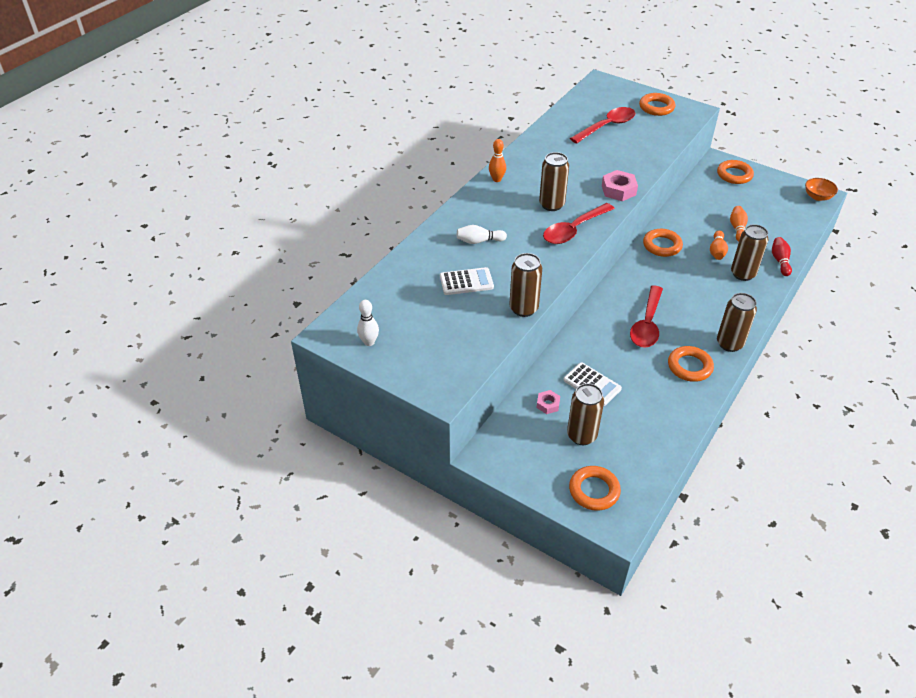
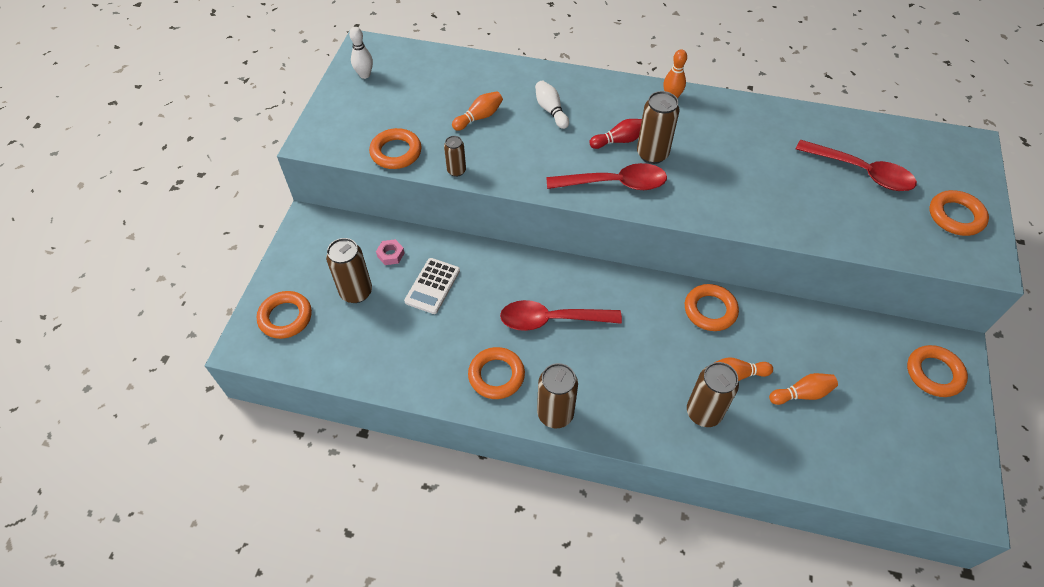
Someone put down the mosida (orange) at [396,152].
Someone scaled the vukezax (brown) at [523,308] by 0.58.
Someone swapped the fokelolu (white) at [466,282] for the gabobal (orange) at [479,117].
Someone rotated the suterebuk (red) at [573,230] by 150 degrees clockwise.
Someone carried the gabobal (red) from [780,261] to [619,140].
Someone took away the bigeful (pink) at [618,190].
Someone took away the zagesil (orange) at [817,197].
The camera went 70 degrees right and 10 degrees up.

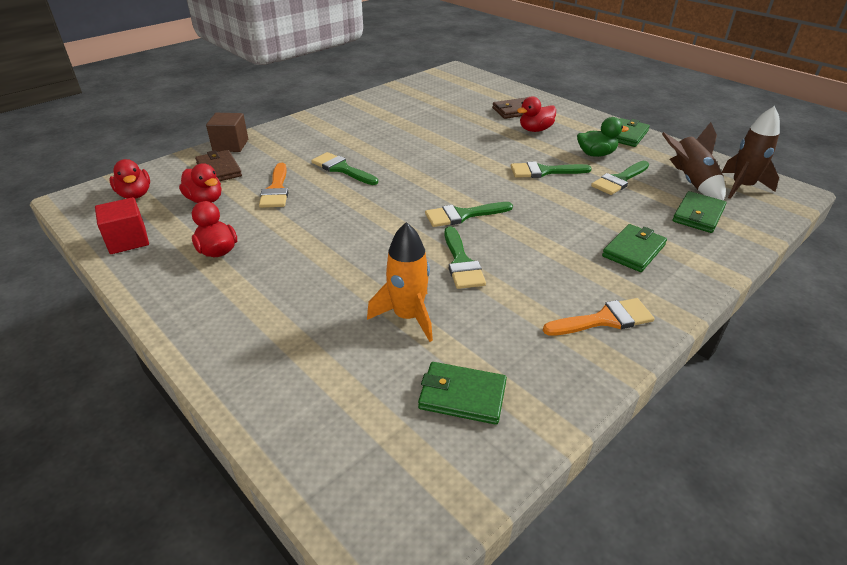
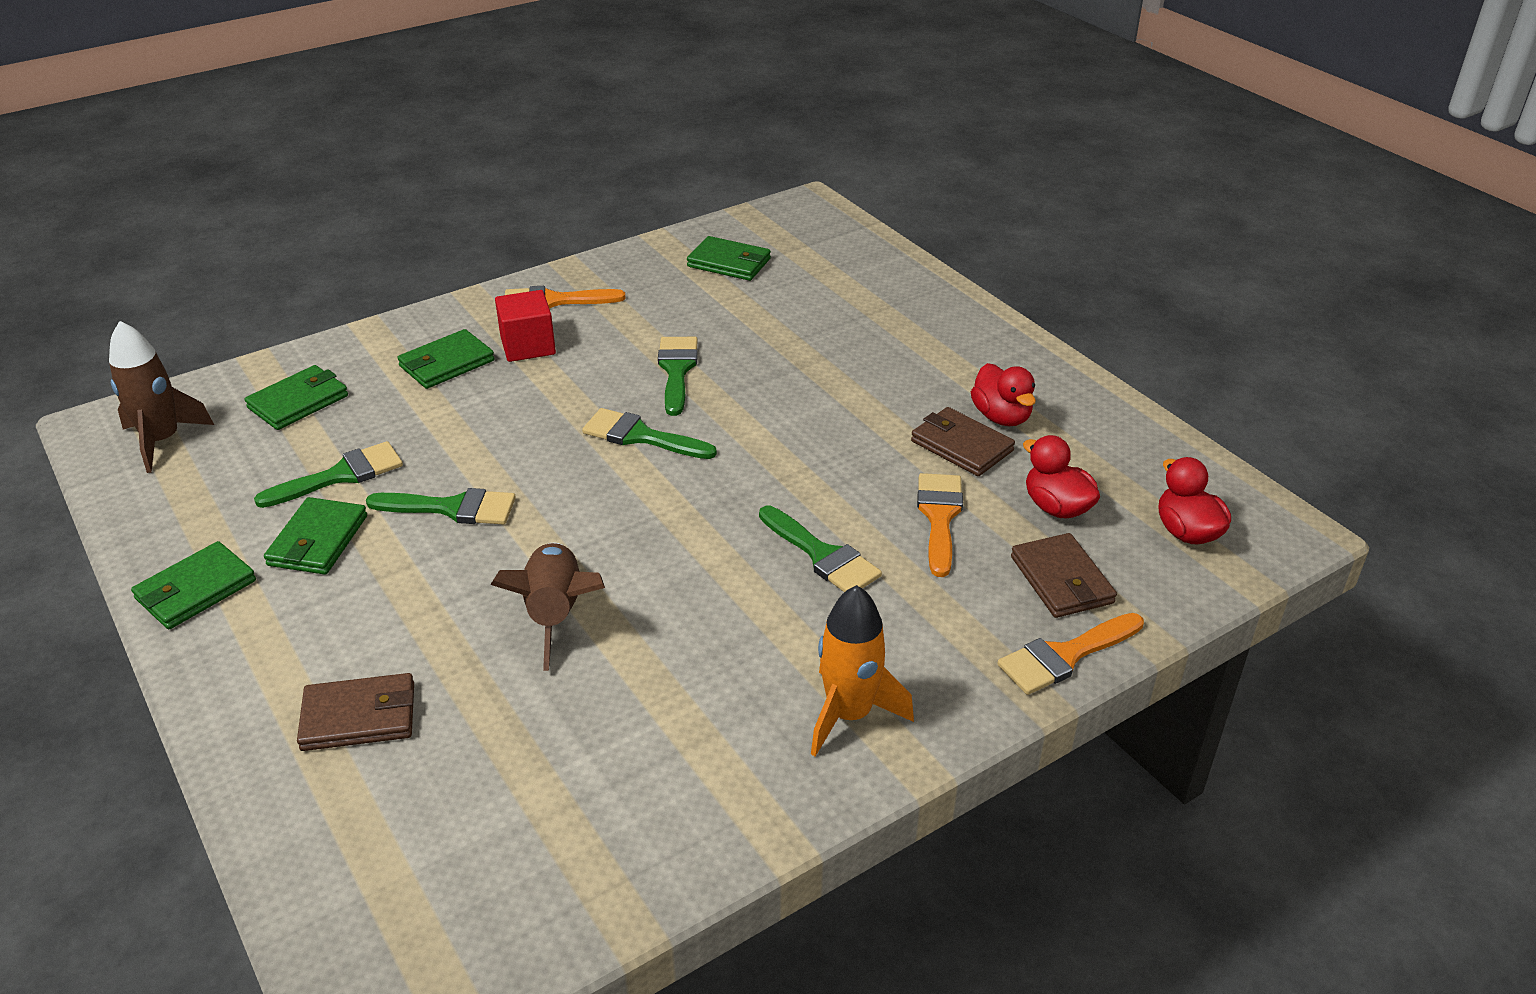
Someone swapped the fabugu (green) at [596,154] for the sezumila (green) at [318,541].
Someone carried the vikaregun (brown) from [691,182] to [555,614].
Someone carried the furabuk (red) from [128,240] to [528,346].
Someone rotated the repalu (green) at [463,215] by 150 degrees counterclockwise.
Someone carried the vikaregun (orange) from [408,317] to [849,714].
Someone put down the sezumila (brown) at [961,446].
Someone swapped the furabuk (brown) at [230,145] for the repalu (orange) at [1065,656].
Someone took away the fabugu (red) at [535,130].
The camera went 170 degrees left and 0 degrees up.

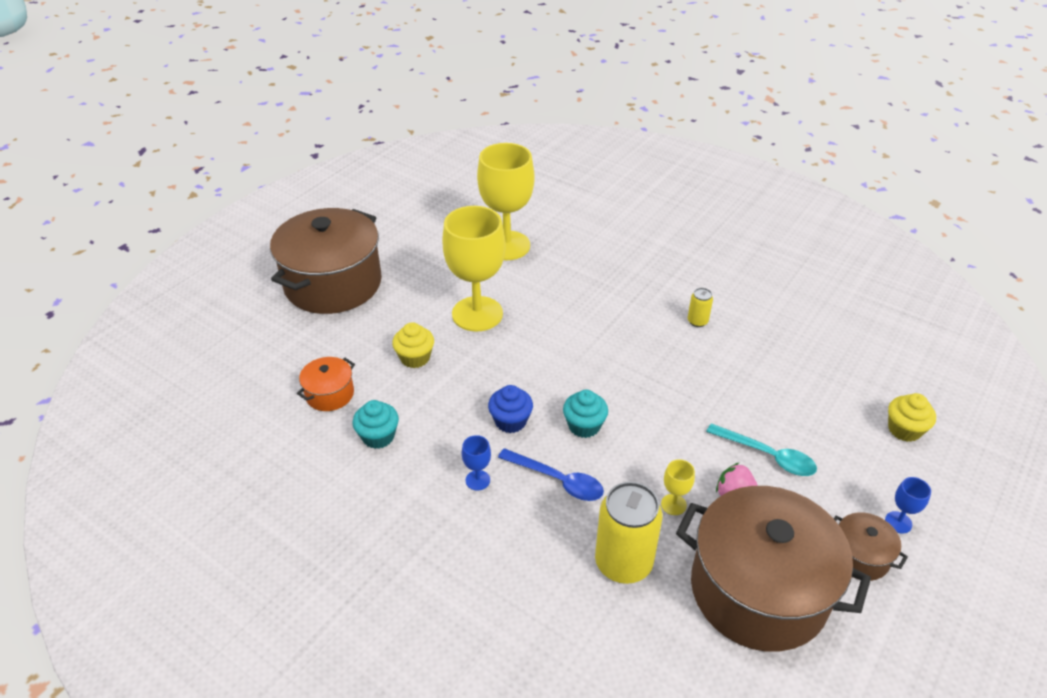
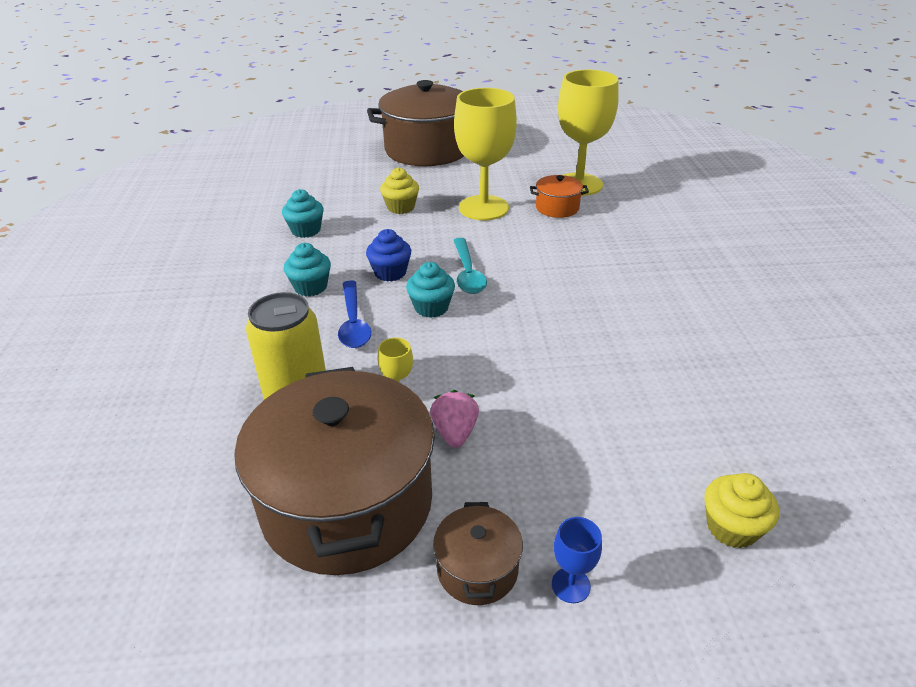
Someone swapped the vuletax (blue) at [477,480] for the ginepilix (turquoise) at [310,287].
Someone carried the suterebuk (turquoise) from [767,456] to [467,273].
Someone carried the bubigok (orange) from [330,394] to [557,208].
Someone took away the vukezax (yellow) at [697,321].
The camera went 50 degrees right and 5 degrees down.

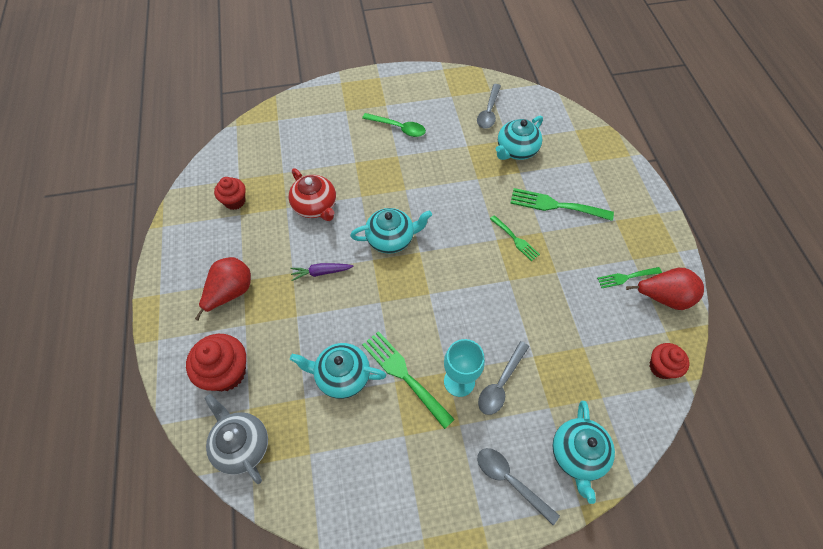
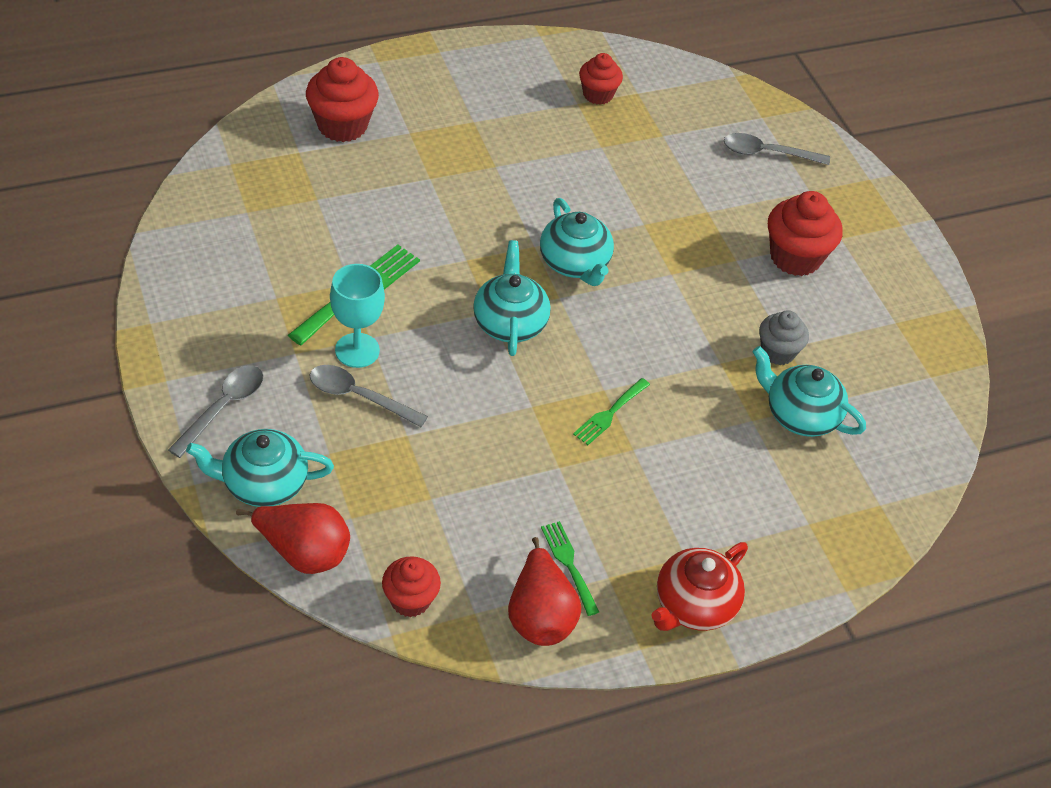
Someone carried the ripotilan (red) from [230,293] to [303,552].
Someone carried the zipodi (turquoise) from [341,376] to [509,322].
Someone carried the zipodi (red) from [315,206] to [693,605].
Someone carried the suterebuk (grey) from [488,112] to [766,153].
Someone put down the ginepilix (grey) at [777,352].
Someone swapped the suterebuk (green) at [399,128] for the ginepilix (red) at [795,257].
Someone took away the zipodi (grey) at [241,445].
Someone took away the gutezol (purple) at [321,272].
Someone took away the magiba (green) at [555,205].
The camera went 75 degrees right and 10 degrees down.

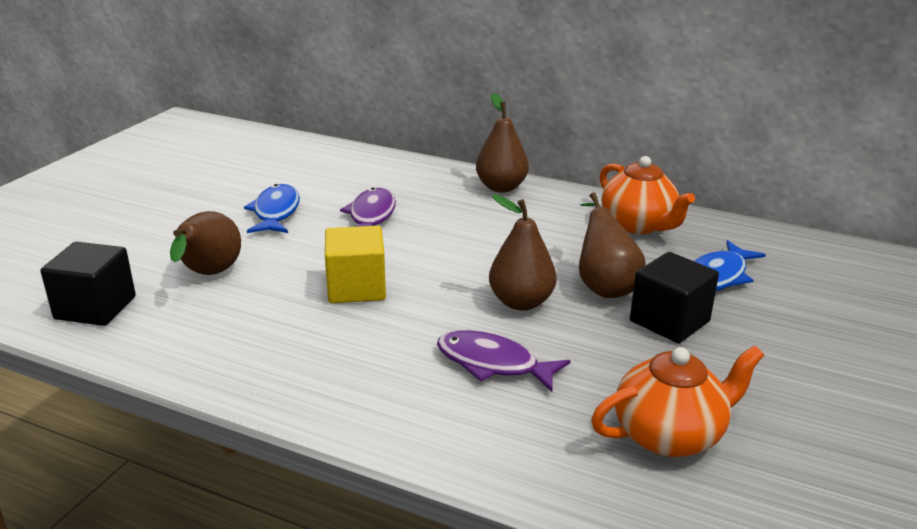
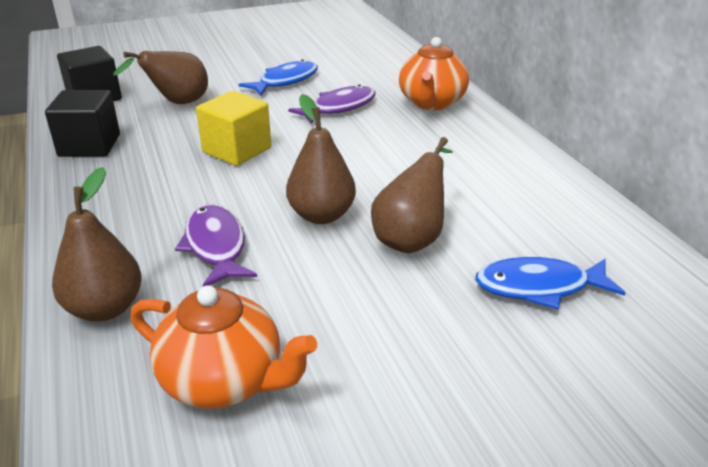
Someone carried the furabuk (black) from [669,321] to [89,145].
Someone carried the ripotilan (brown) from [501,187] to [105,308].
Someone carried the zipodi (orange) from [638,225] to [431,103].
The camera went 45 degrees right and 5 degrees up.

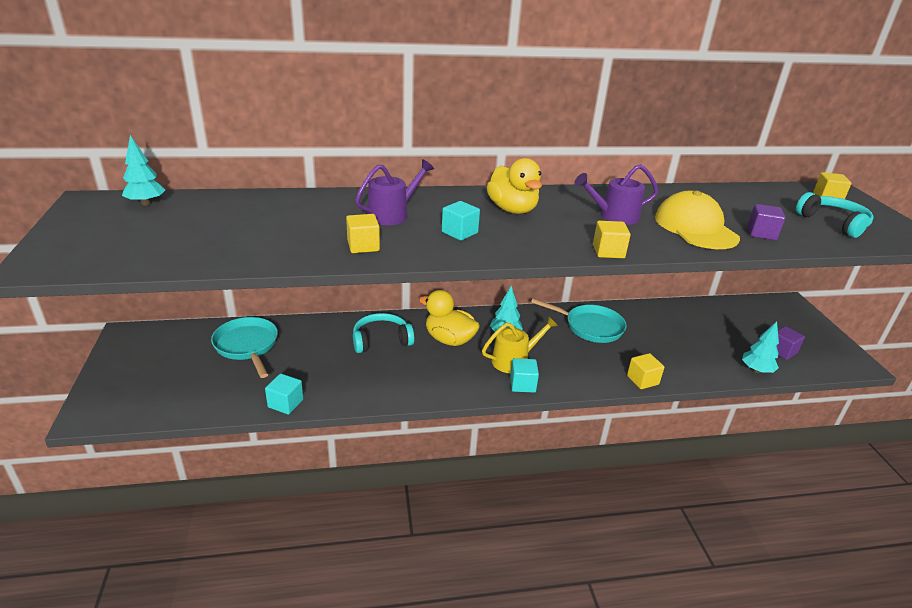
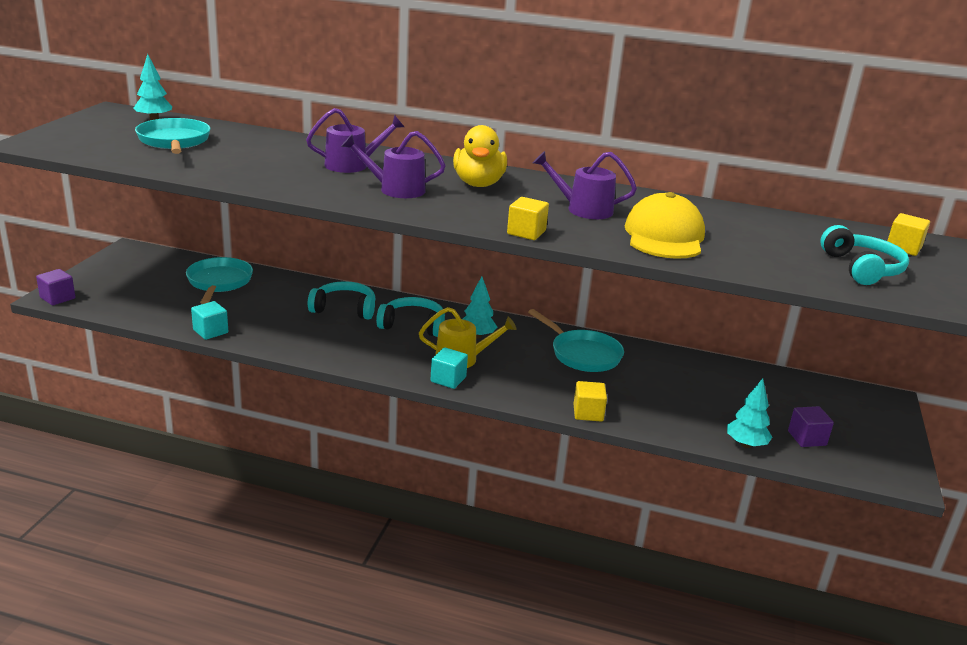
Someone carried the furabuk (purple) from [761,233] to [57,298].
Someone put down the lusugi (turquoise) at [174,141].
Someone swapped the furabuk (turquoise) at [459,232] for the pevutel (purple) at [396,189].
Someone swapped the fabugu (yellow) at [449,339] for the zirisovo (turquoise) at [413,325].
Someone took away the furabuk (yellow) at [363,246].
The camera went 25 degrees right and 5 degrees down.

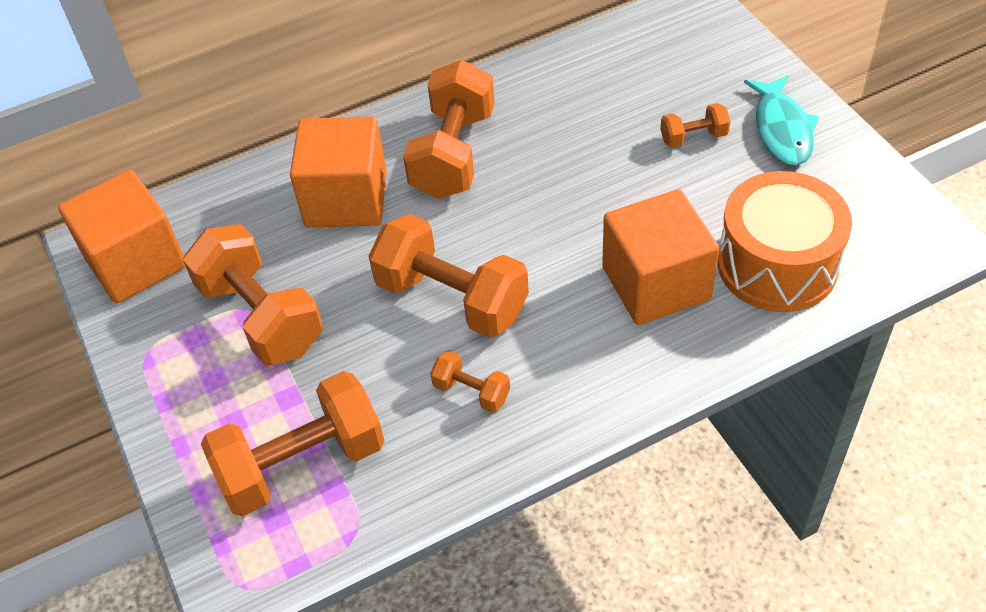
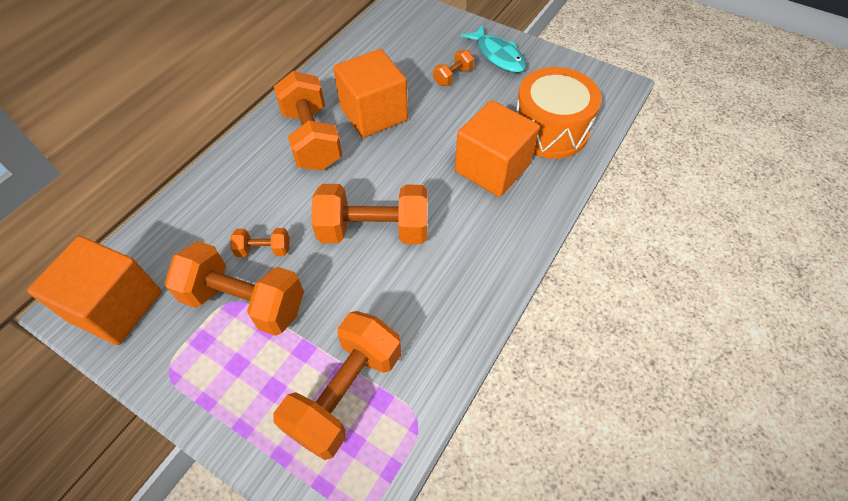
Someone carried the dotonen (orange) from [471,391] to [264,250].
Someone carried the furabuk (orange) from [346,199] to [373,114].
The camera went 35 degrees left and 5 degrees up.

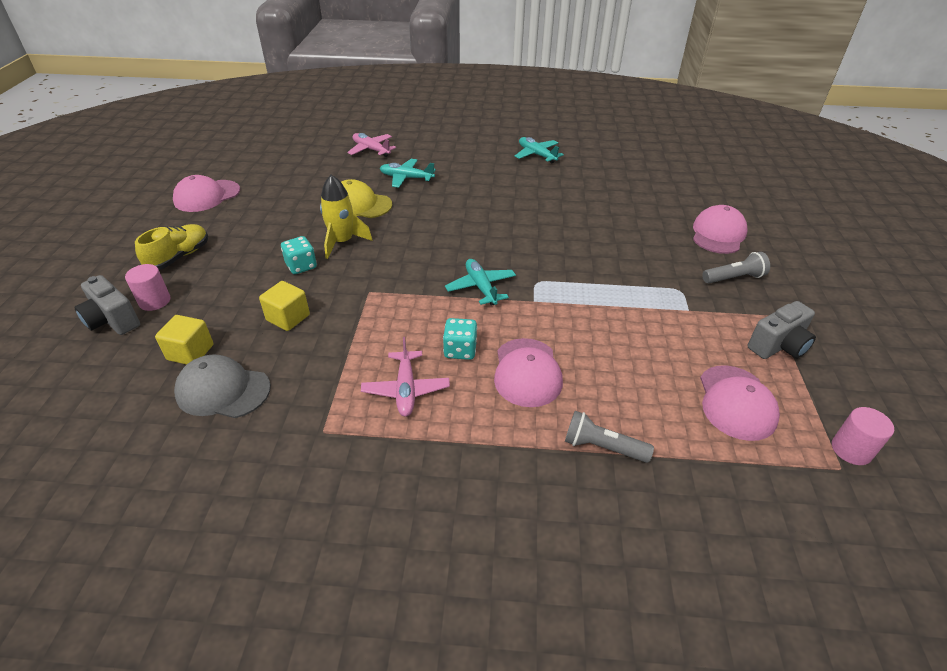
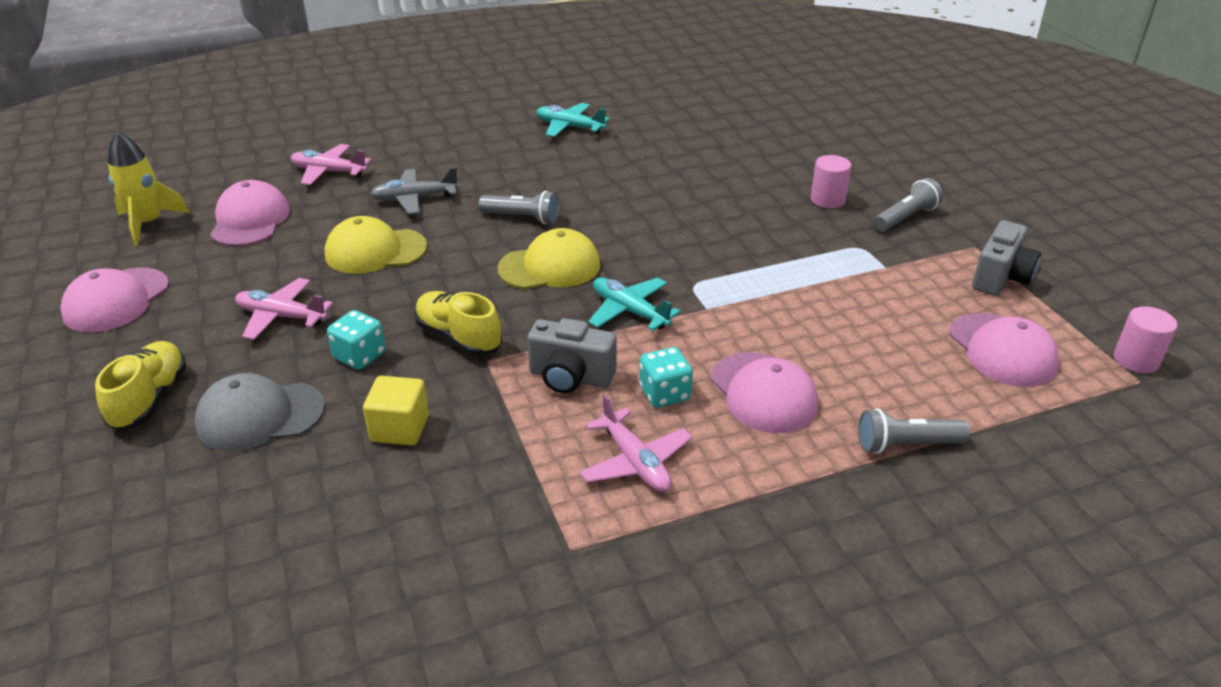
Someone carried the vikaregun (yellow) from [342,242] to [148,224].
Someone carried the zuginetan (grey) from [223,390] to [260,416].
Someone carried the zuginetan (pink) from [718,234] to [250,220].
Someone put down the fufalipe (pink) at [281,316].
Someone repainted the fufalipe (turquoise) at [406,178], which became the fufalipe (grey) at [414,198].
Someone put down the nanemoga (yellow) at [458,337].
Someone put down the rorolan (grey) at [522,218].
Someone put down the zuginetan (yellow) at [550,267].
Someone carried the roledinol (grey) from [113,320] to [570,377].
Someone carried the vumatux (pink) from [155,301] to [827,200].
Someone took away the furabuk (yellow) at [190,352].
The camera went 25 degrees left and 5 degrees down.

